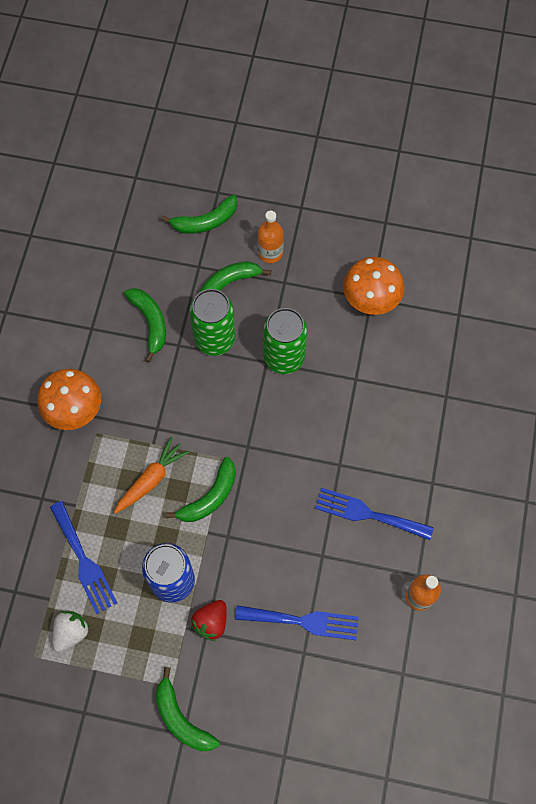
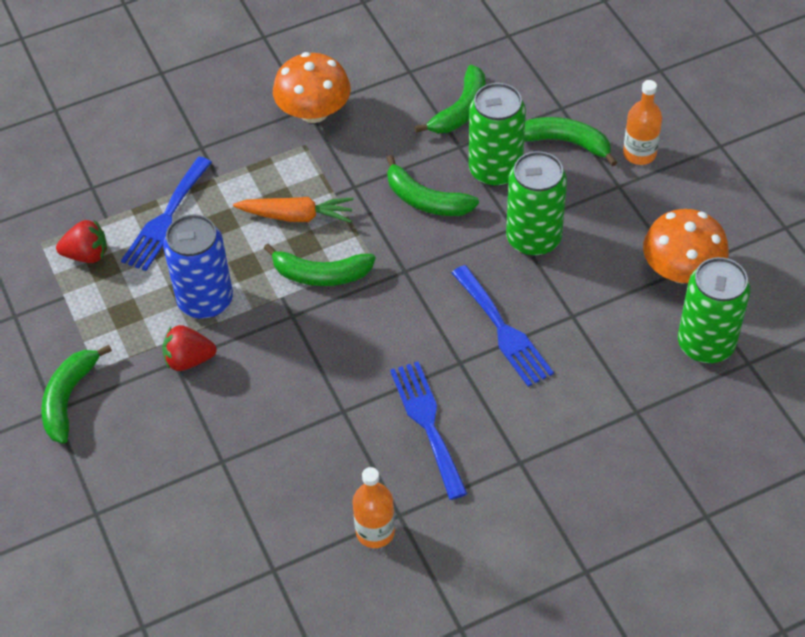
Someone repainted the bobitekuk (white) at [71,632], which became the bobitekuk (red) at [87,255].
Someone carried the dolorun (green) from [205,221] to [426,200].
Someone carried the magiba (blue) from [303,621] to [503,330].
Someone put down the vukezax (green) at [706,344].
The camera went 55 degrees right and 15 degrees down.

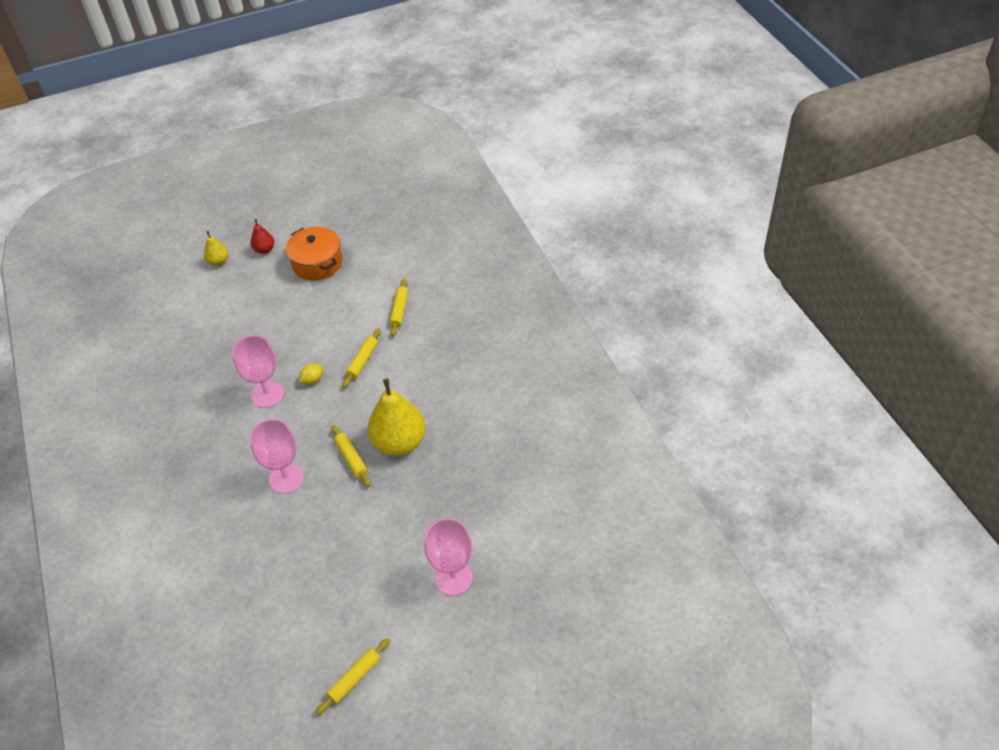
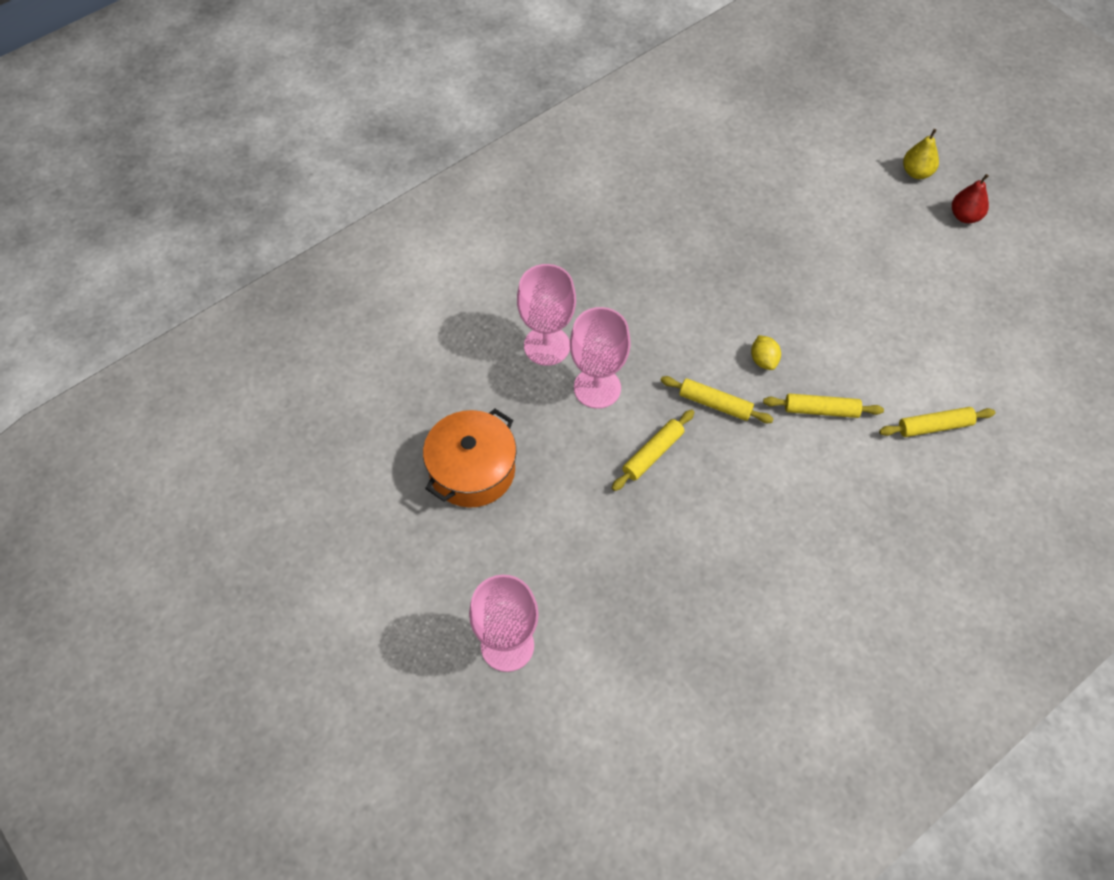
Someone carried the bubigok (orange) from [317,263] to [472,470].
Someone carried the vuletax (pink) from [267,394] to [547,346].
Someone carried the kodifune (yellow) from [355,678] to [715,404].
Someone rotated the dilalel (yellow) at [313,380] by 45 degrees clockwise.
Someone took away the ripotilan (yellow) at [399,442].
The camera went 70 degrees right and 10 degrees up.

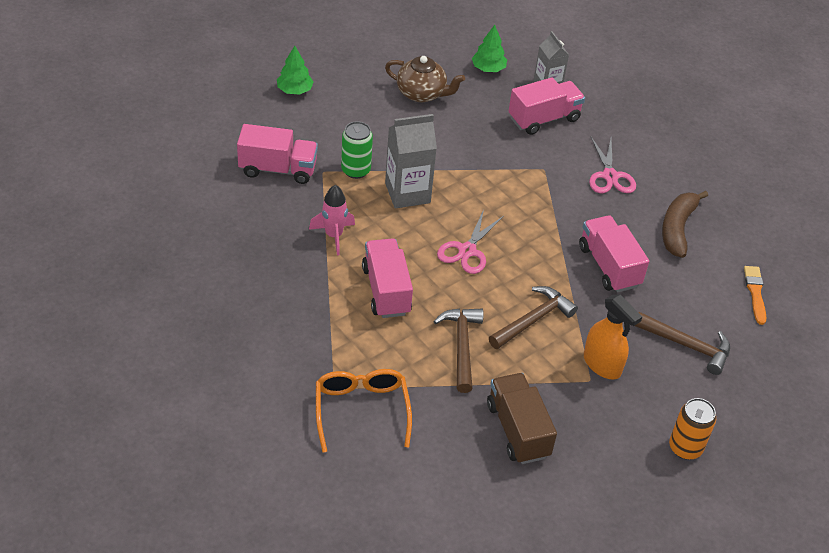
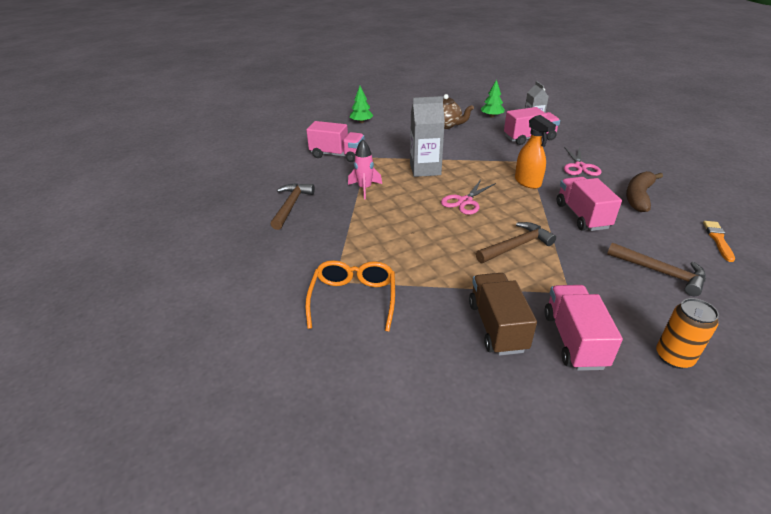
Someone carried the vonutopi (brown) from [461,346] to [291,205].
Someone carried the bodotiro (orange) from [602,364] to [527,182].
Someone carried the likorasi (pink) from [386,290] to [574,340].
Someone took away the vukezax (green) at [355,170].
The camera went 15 degrees right and 10 degrees down.

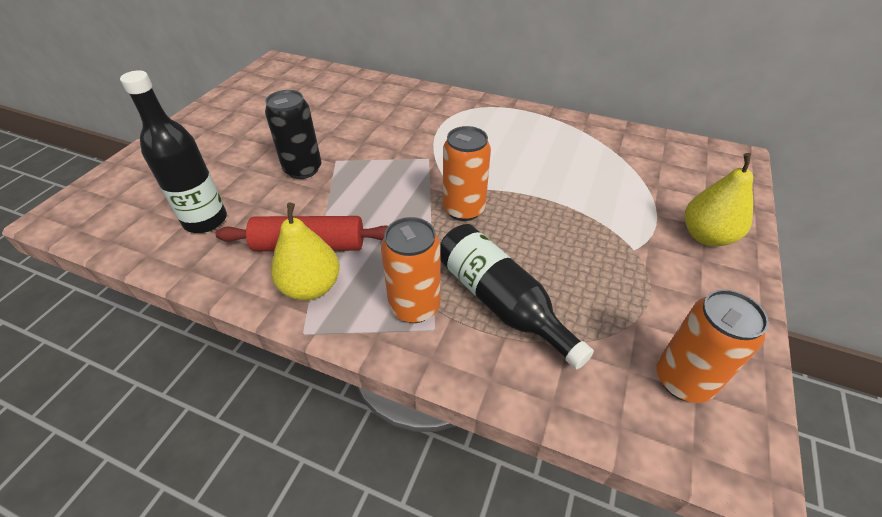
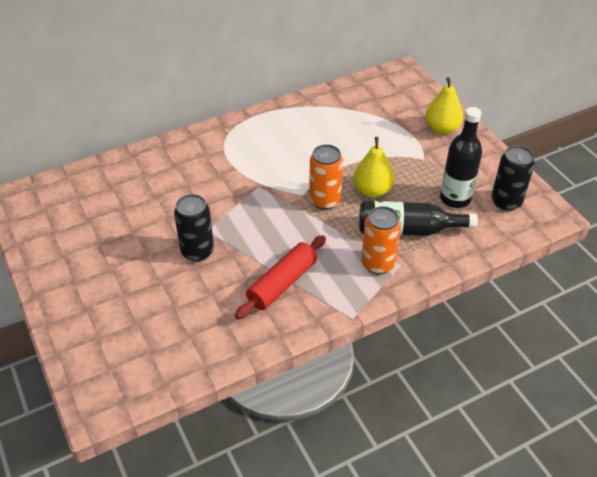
Someone carried the ripotilan (yellow) from [311,287] to [372,191].
Someone carried the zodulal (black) from [205,220] to [455,198].
Someone repainted the vukezax (orange) at [683,380], which became the vukezax (black) at [506,202].
The camera went 50 degrees left and 0 degrees up.

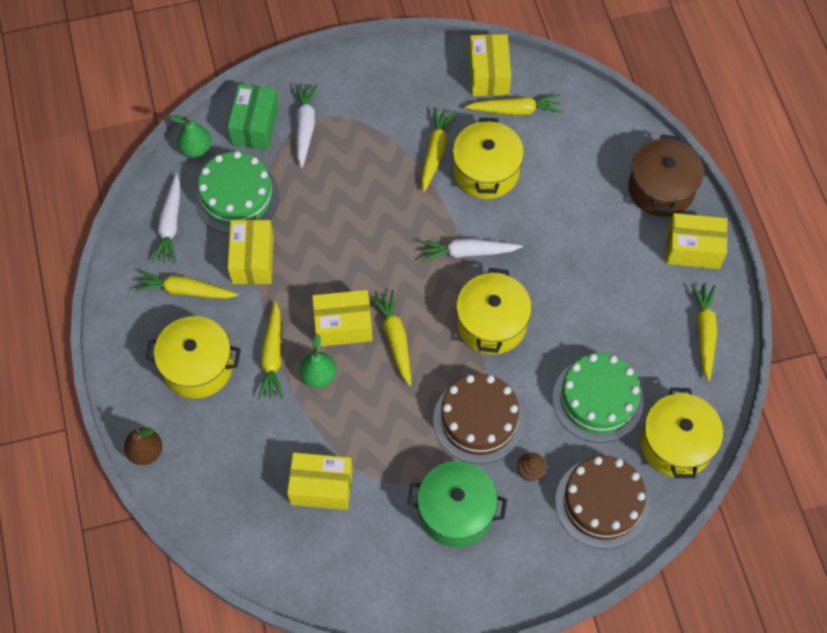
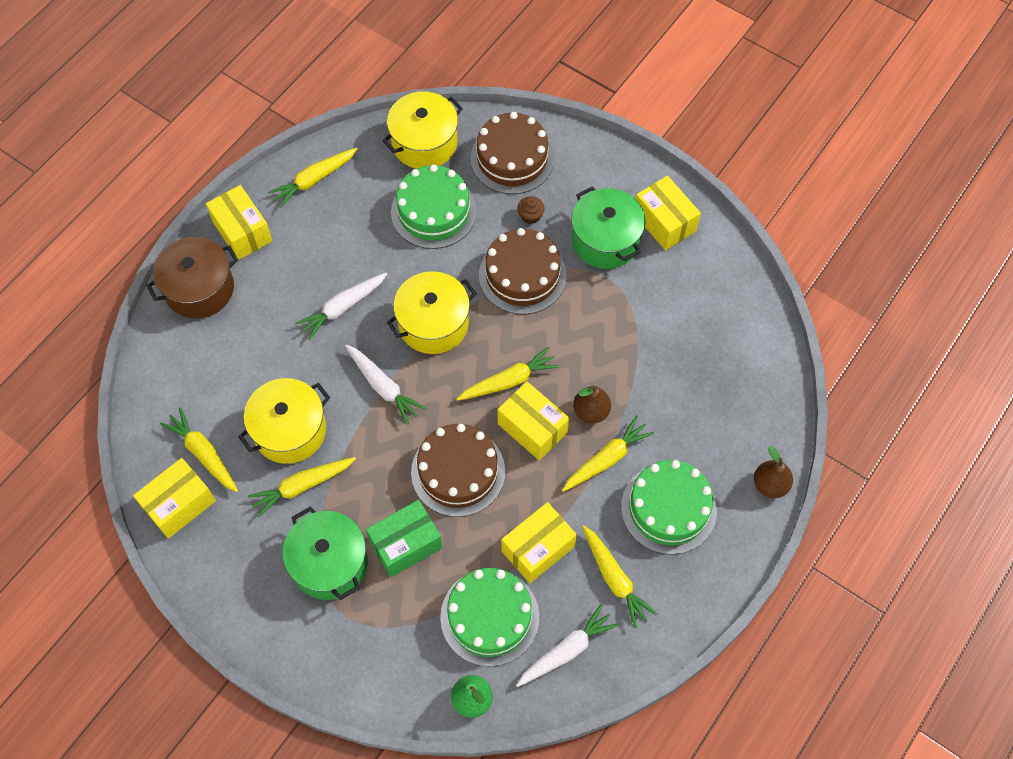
Someone put down the bubigok (green) at [329,563].
Someone carried the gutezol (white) from [305,127] to [343,307].
Someone carried the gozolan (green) from [255,126] to [406,544].
Someone put down the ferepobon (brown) at [458,472].
Someone rotated the gutezol (yellow) at [395,339] by 150 degrees counterclockwise.
Someone repainted the ripotilan (green) at [318,376], which became the ripotilan (brown) at [591,411].
Someone swapped the bubigok (yellow) at [198,366] for the ferepobon (green) at [668,508].
Someone carried the gozolan (yellow) from [321,487] to [664,222].
The camera went 130 degrees left and 0 degrees up.

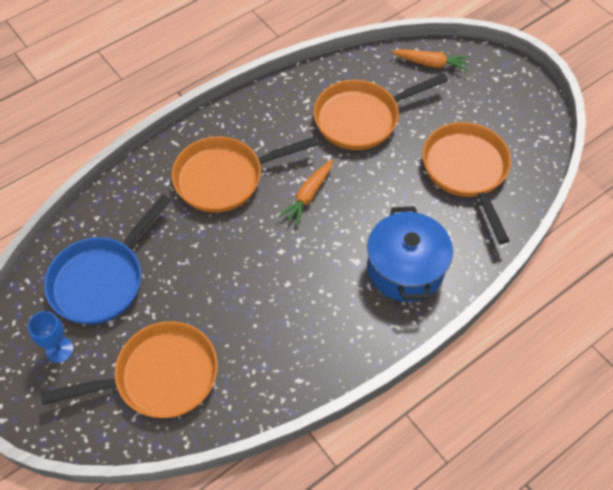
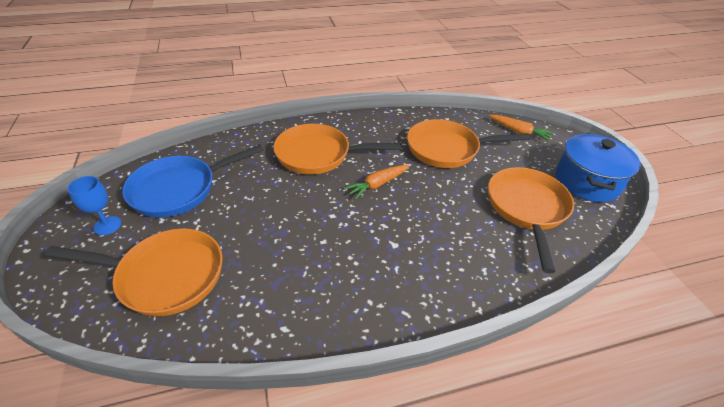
Someone carried the bubigok (blue) from [405,268] to [586,181].
The camera went 20 degrees right and 15 degrees down.

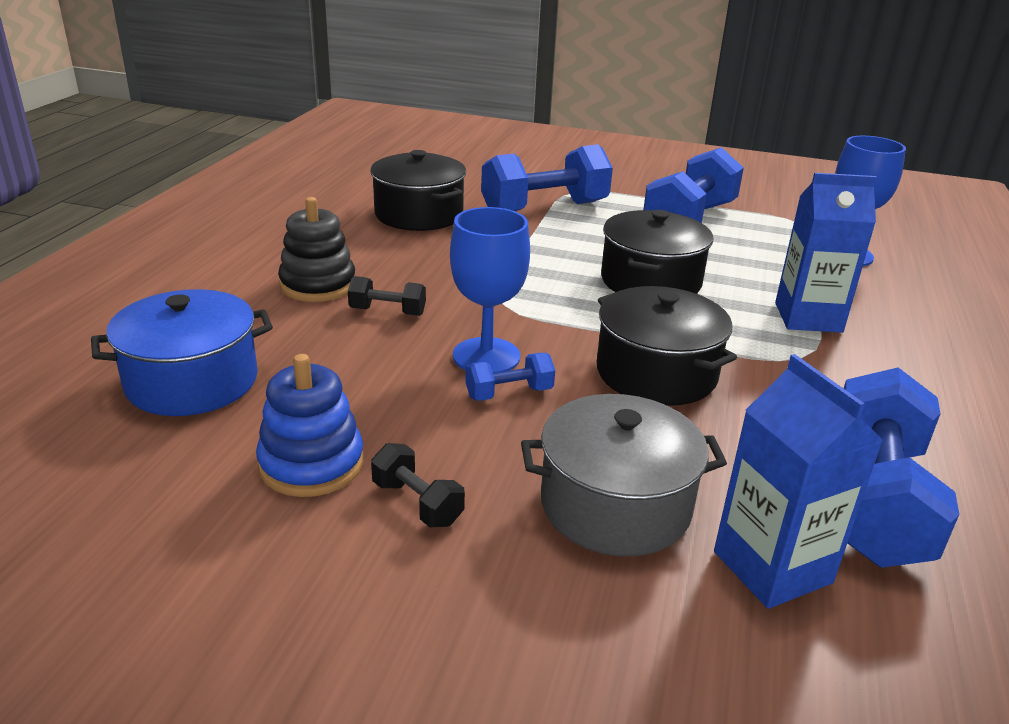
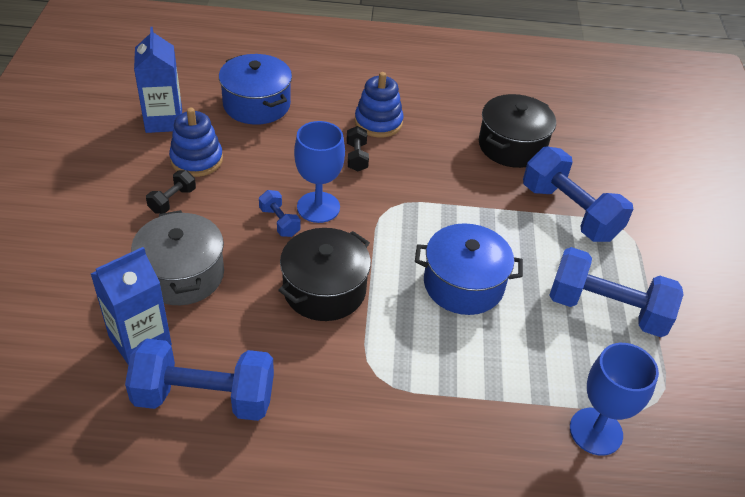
Someone carried the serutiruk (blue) from [808,317] to [164,120].
Someone repainted the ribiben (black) at [318,285], which became the ribiben (blue) at [378,122].
Someone repainted the bubigok (black) at [650,281], which became the bubigok (blue) at [463,284].
The camera went 75 degrees right and 15 degrees up.

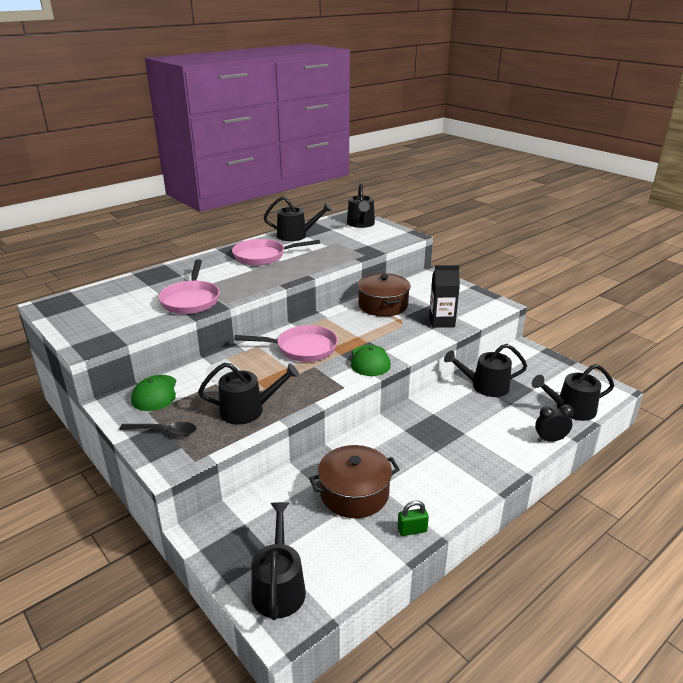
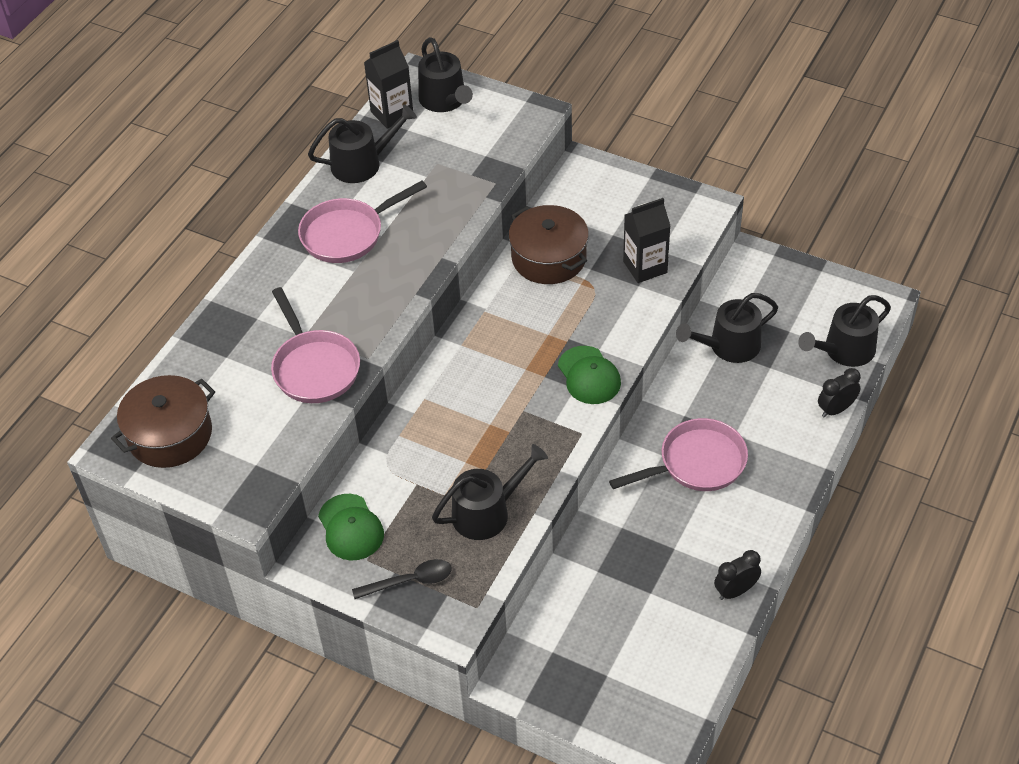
Someone carried the bubigok (brown) from [354,493] to [170,435].
Someone put down the serutiruk (black) at [392,114].
Someone carried the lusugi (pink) from [302,348] to [697,463].
Someone swapped the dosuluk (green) at [412,530] for the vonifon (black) at [735,591].
Someone took away the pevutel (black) at [279,587].
The camera went 20 degrees left and 20 degrees up.

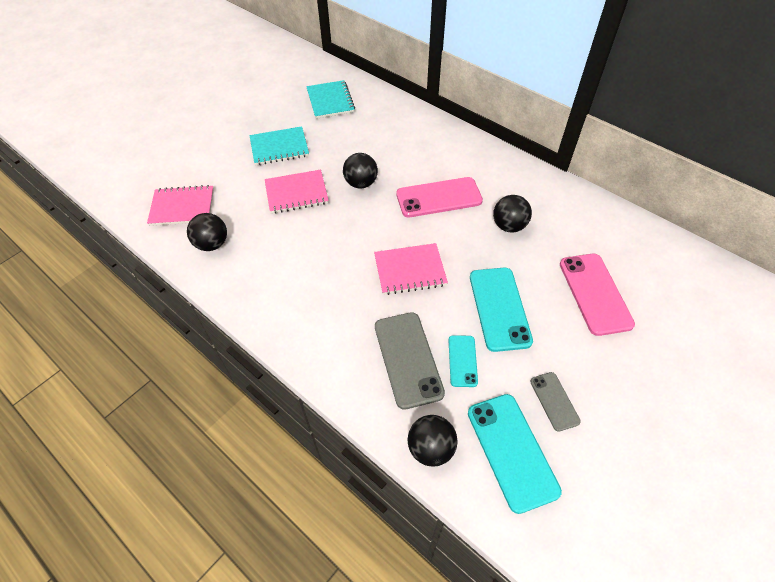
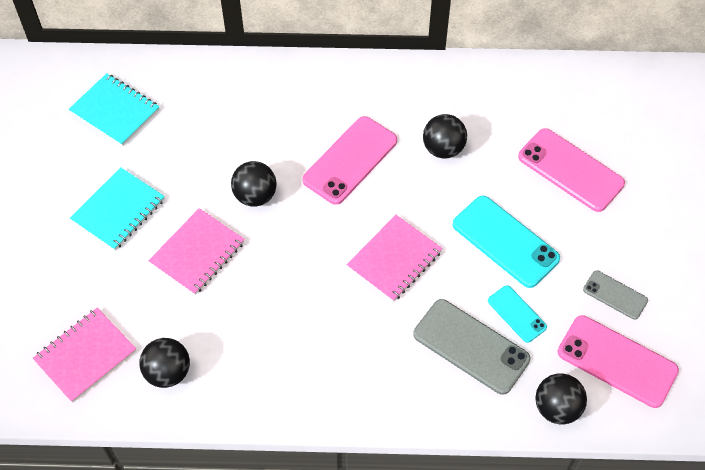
Someone repainted the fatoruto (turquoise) at [512,451], which became the fatoruto (pink) at [617,361].
The camera went 40 degrees left and 5 degrees up.

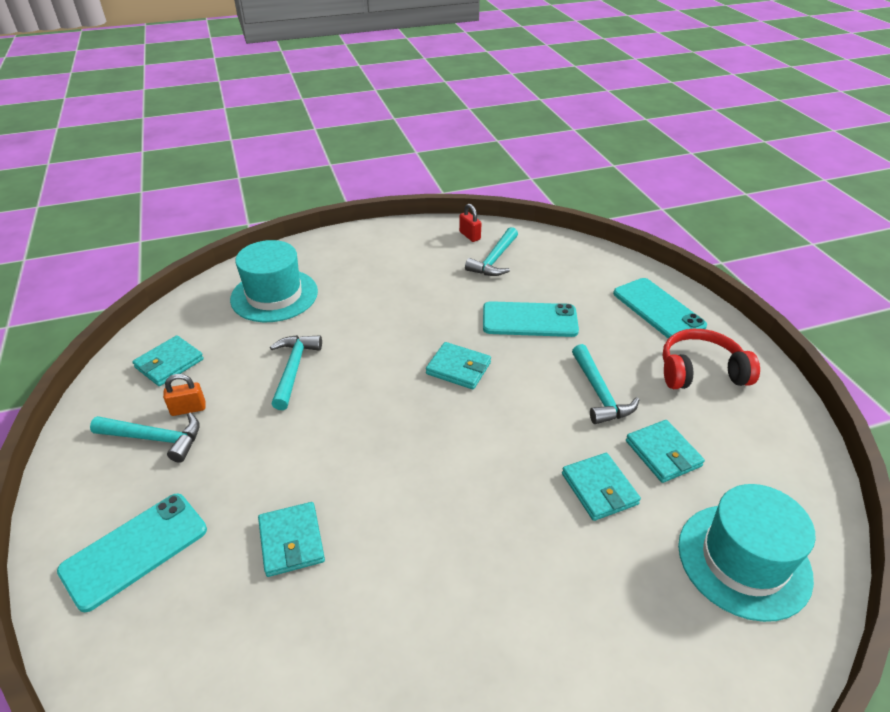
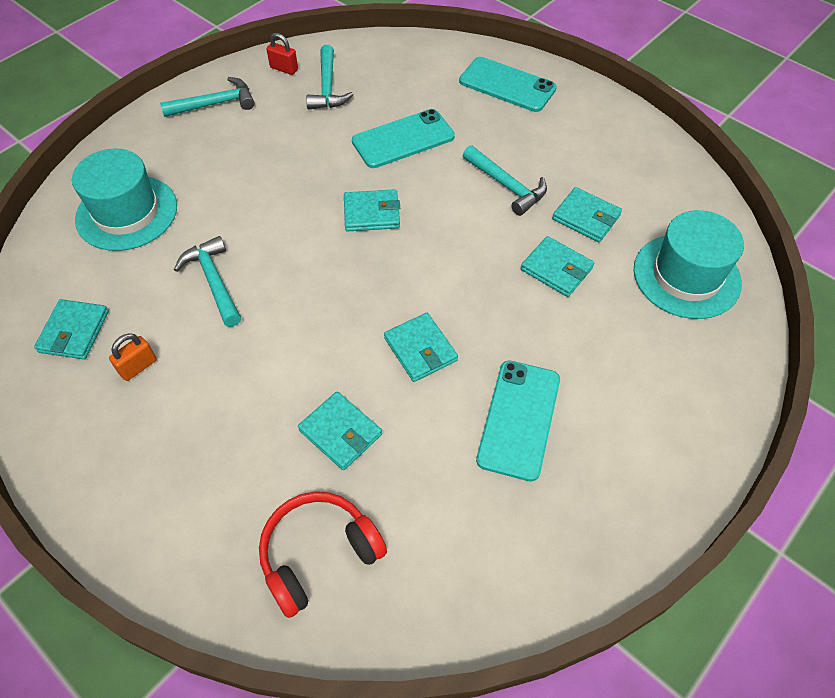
Someone carried the vonutopi (turquoise) from [155,438] to [215,104].
Someone carried the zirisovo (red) from [700,371] to [319,554].
Someone put down the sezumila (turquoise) at [420,349].
Someone carried the fatoruto (turquoise) from [135,550] to [518,419].
The camera went 30 degrees left and 15 degrees up.

